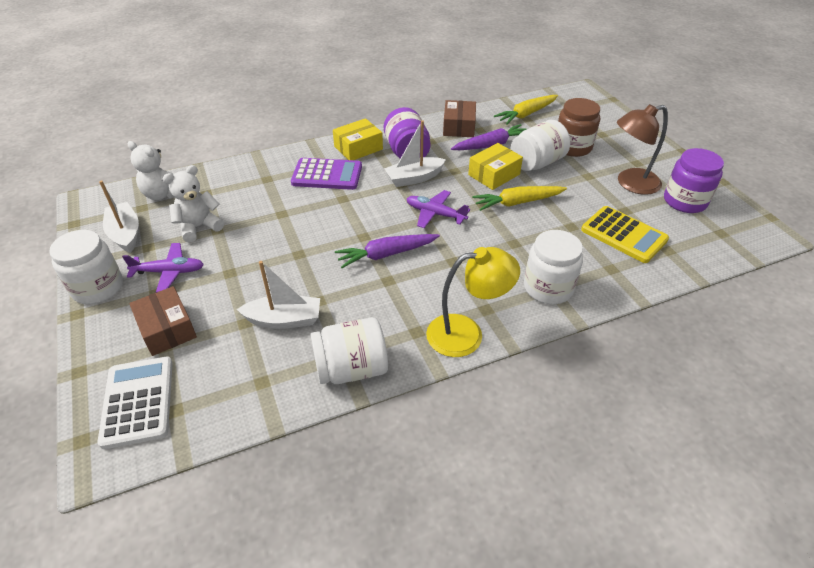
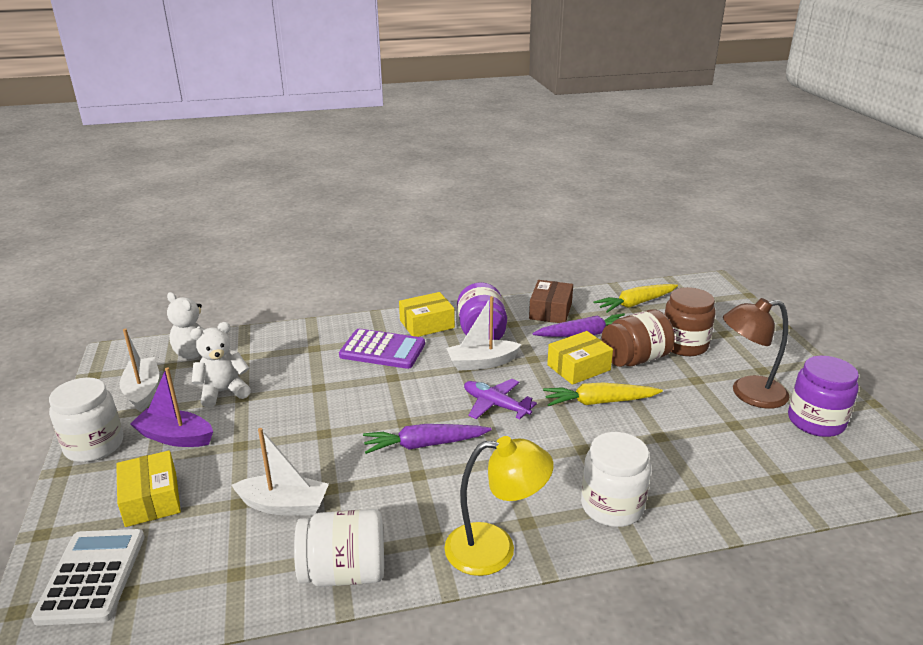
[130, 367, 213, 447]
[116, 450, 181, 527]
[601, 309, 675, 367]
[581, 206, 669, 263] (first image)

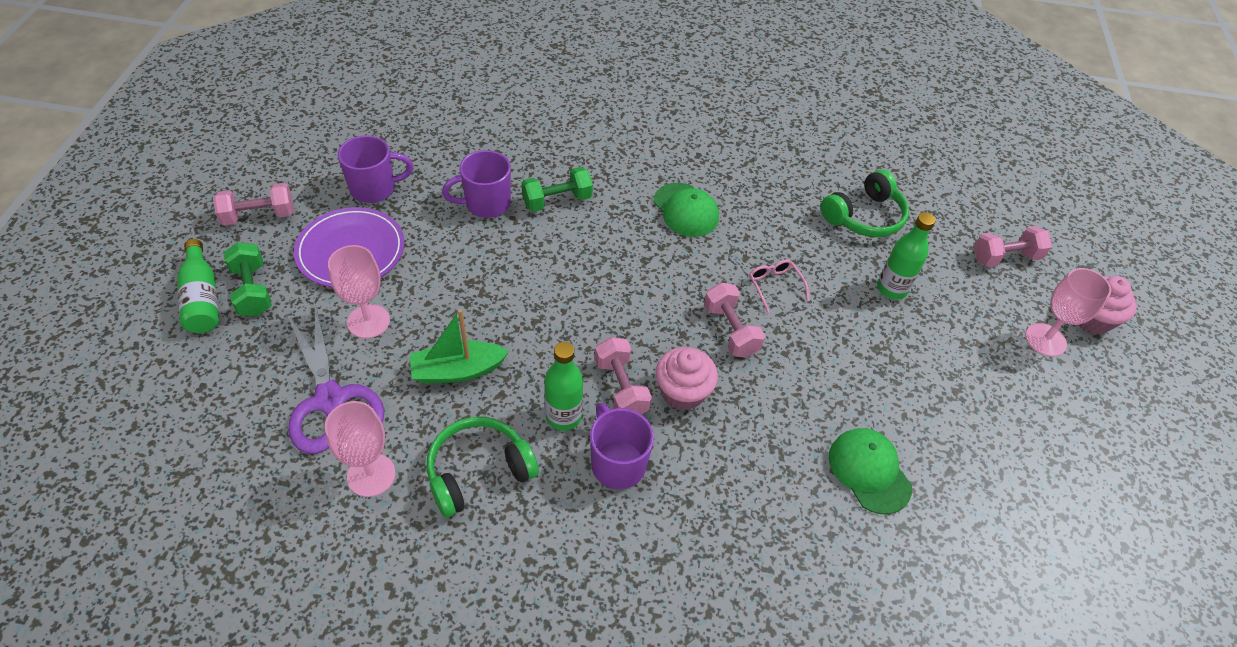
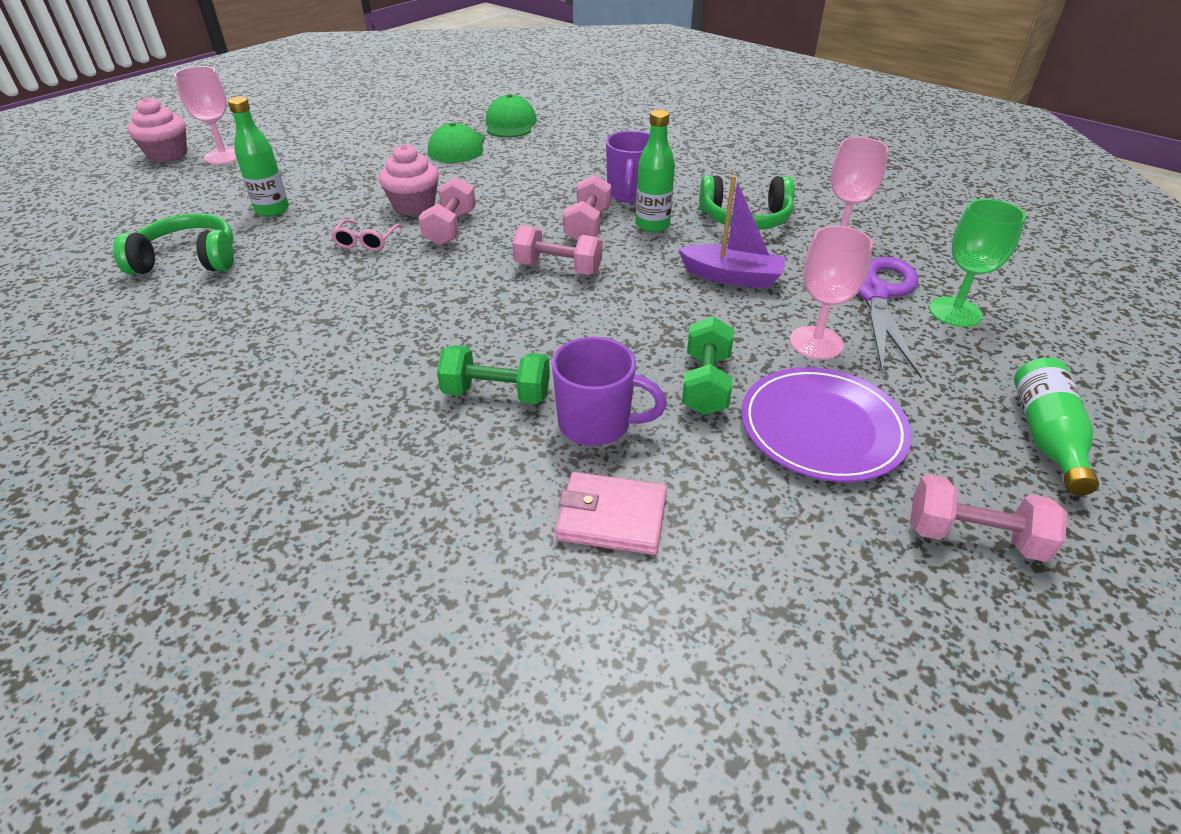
[682, 316, 734, 415]
[338, 135, 414, 203] (first image)
[678, 175, 786, 289]
[486, 94, 537, 138]
[379, 144, 439, 216]
[512, 225, 603, 275]
[555, 472, 667, 555]
[929, 199, 1026, 327]

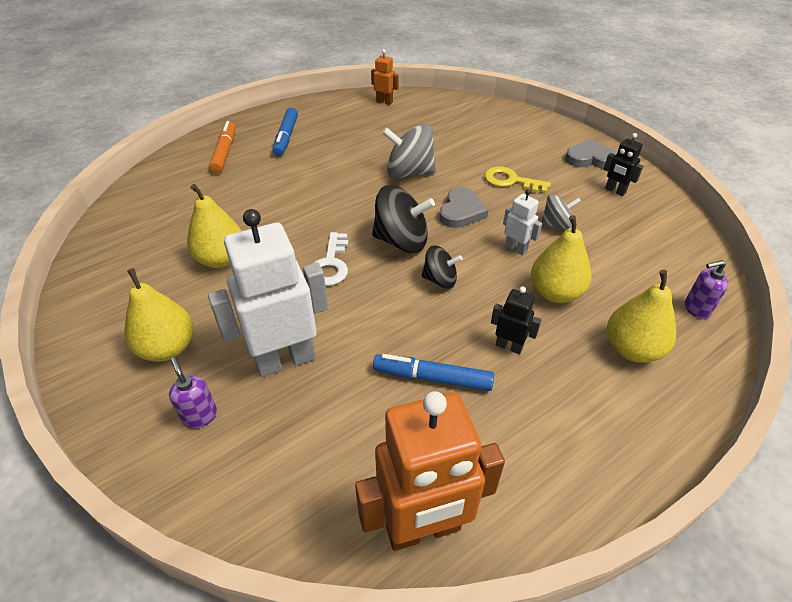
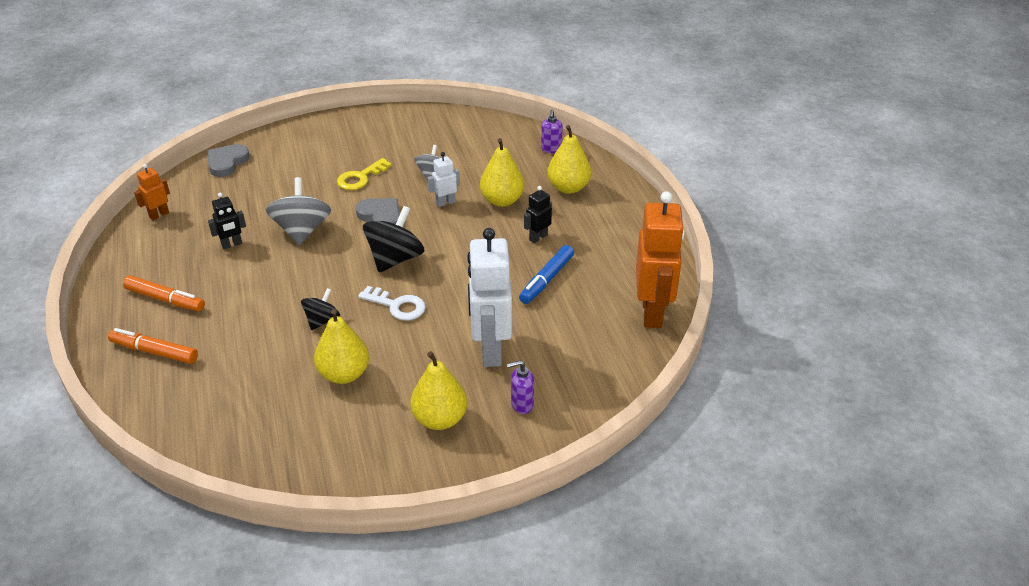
[123, 275, 205, 311]
[266, 177, 331, 245]
[301, 288, 340, 330]
[207, 144, 250, 177]
[208, 193, 246, 249]

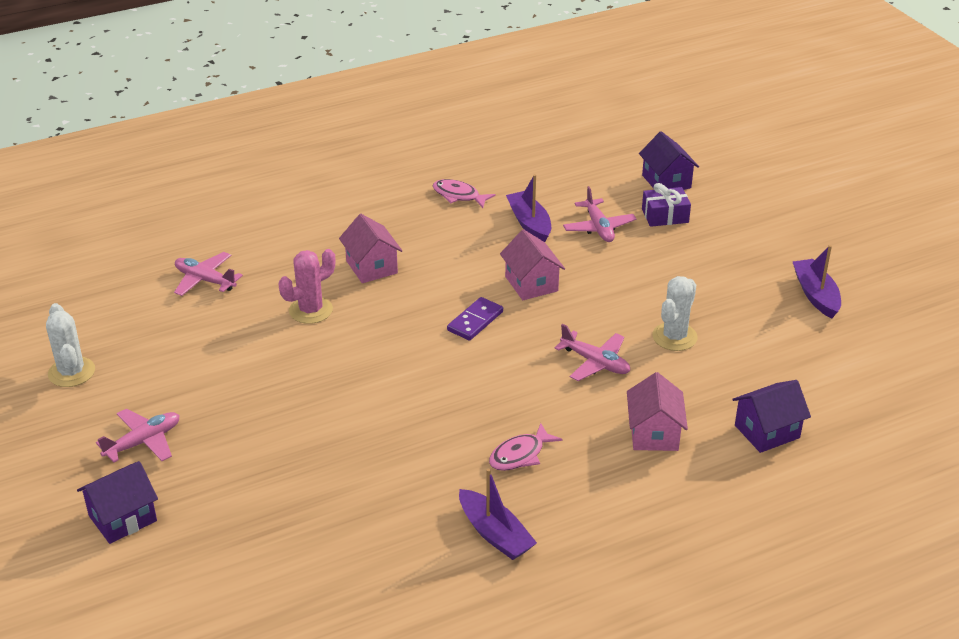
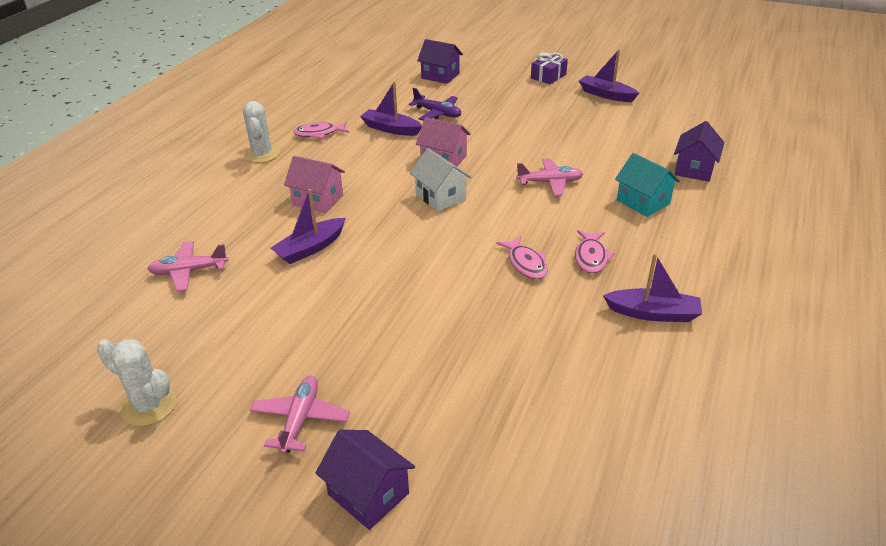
[316, 430, 415, 530]
[271, 189, 346, 264]
[410, 148, 472, 211]
[409, 88, 461, 121]
[615, 153, 680, 217]
[531, 52, 568, 84]
[243, 101, 280, 163]
[496, 236, 548, 279]

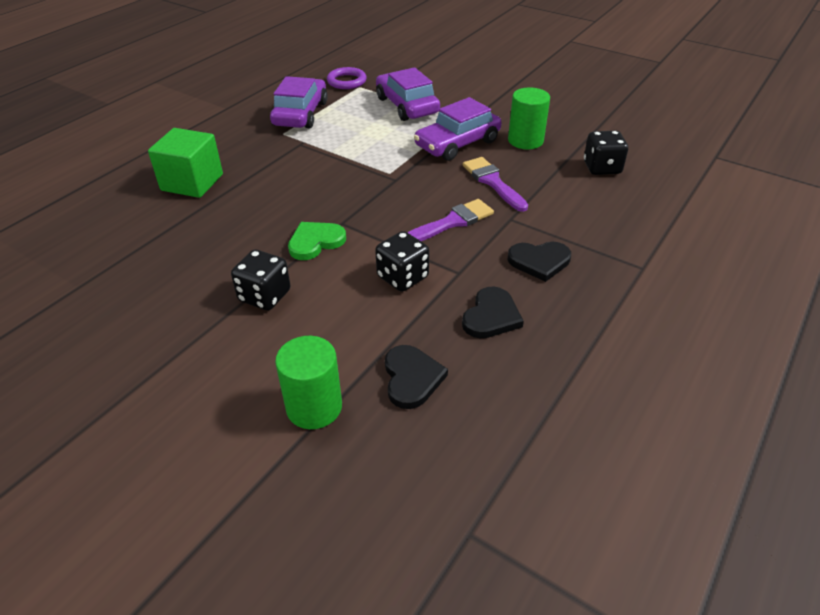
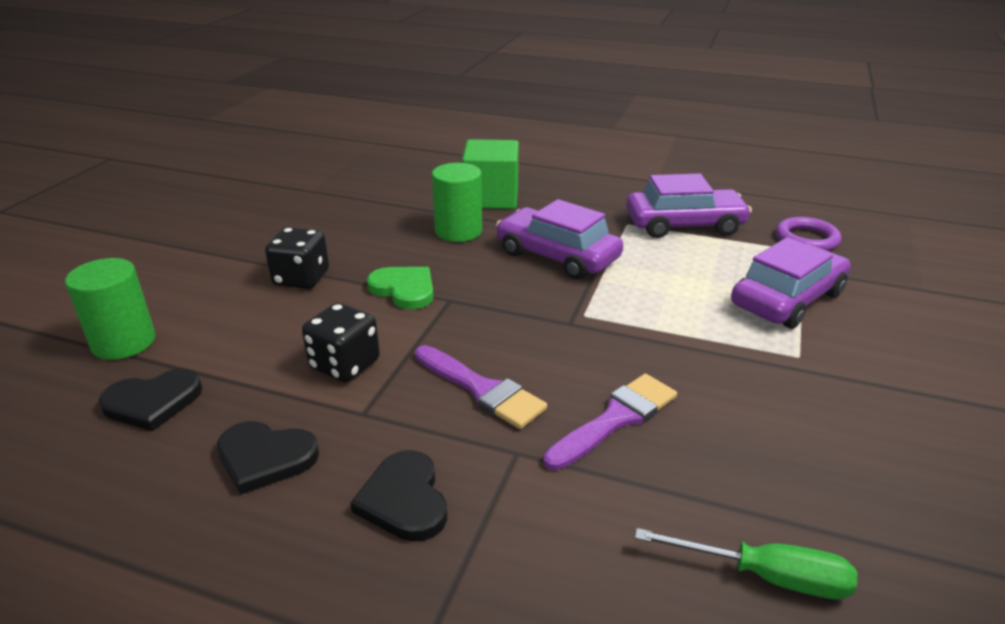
[496, 199, 623, 279]
[432, 163, 482, 242]
[635, 528, 857, 600]

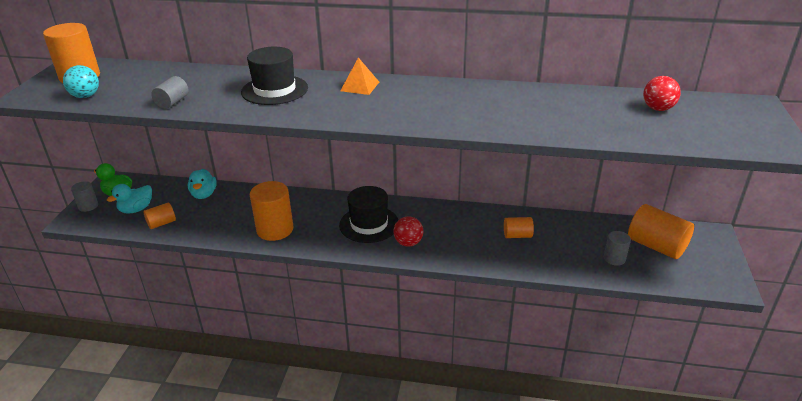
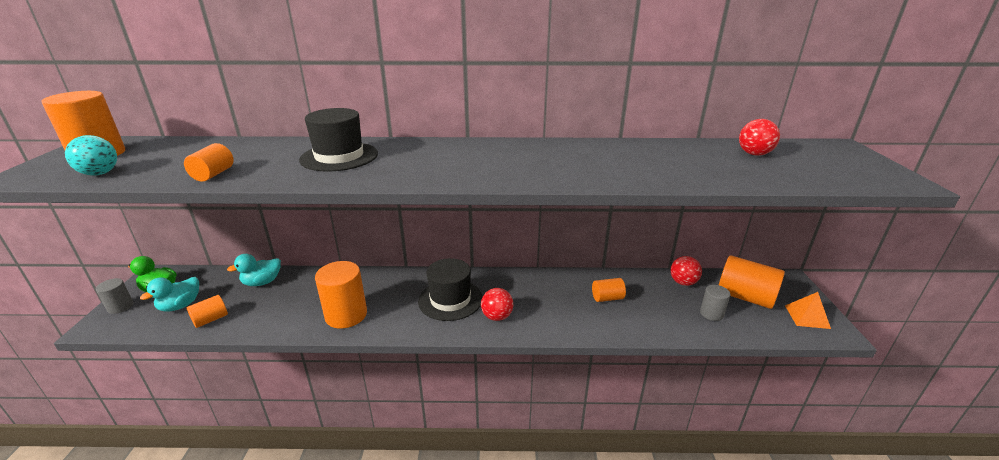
[184, 143, 234, 182]
[227, 254, 281, 286]
[785, 292, 831, 329]
[671, 256, 702, 286]

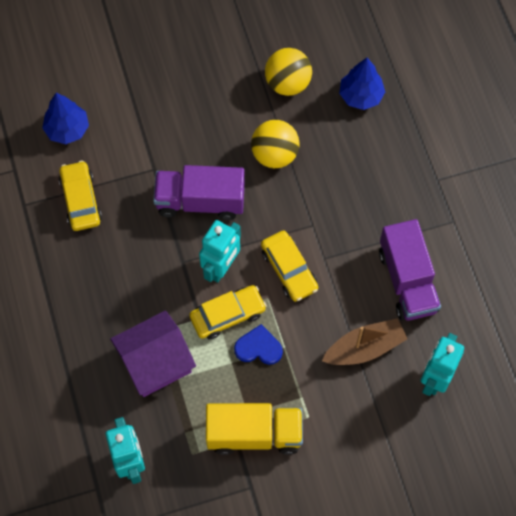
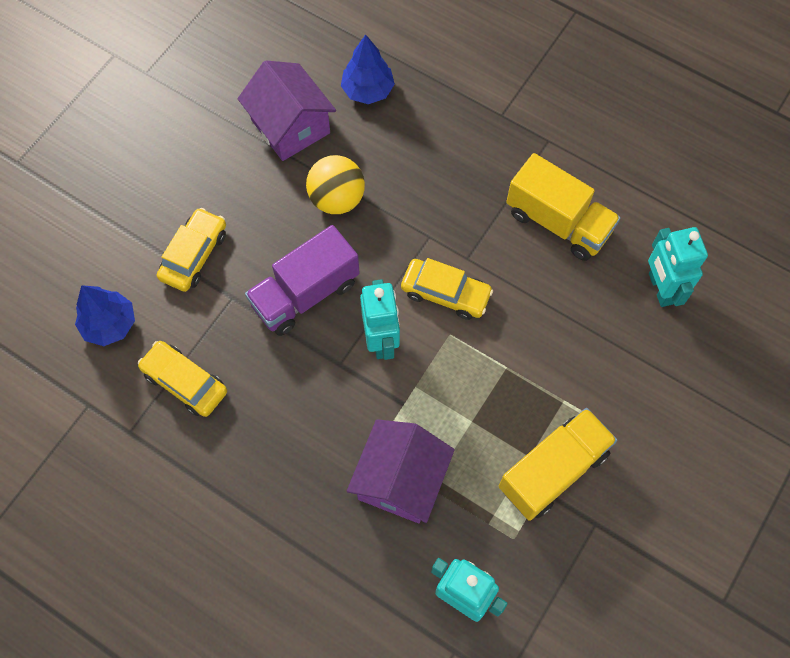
[157, 208, 226, 292]
[234, 324, 283, 365] (first image)
[238, 60, 336, 161]
[322, 318, 407, 365] (first image)
[506, 153, 621, 261]

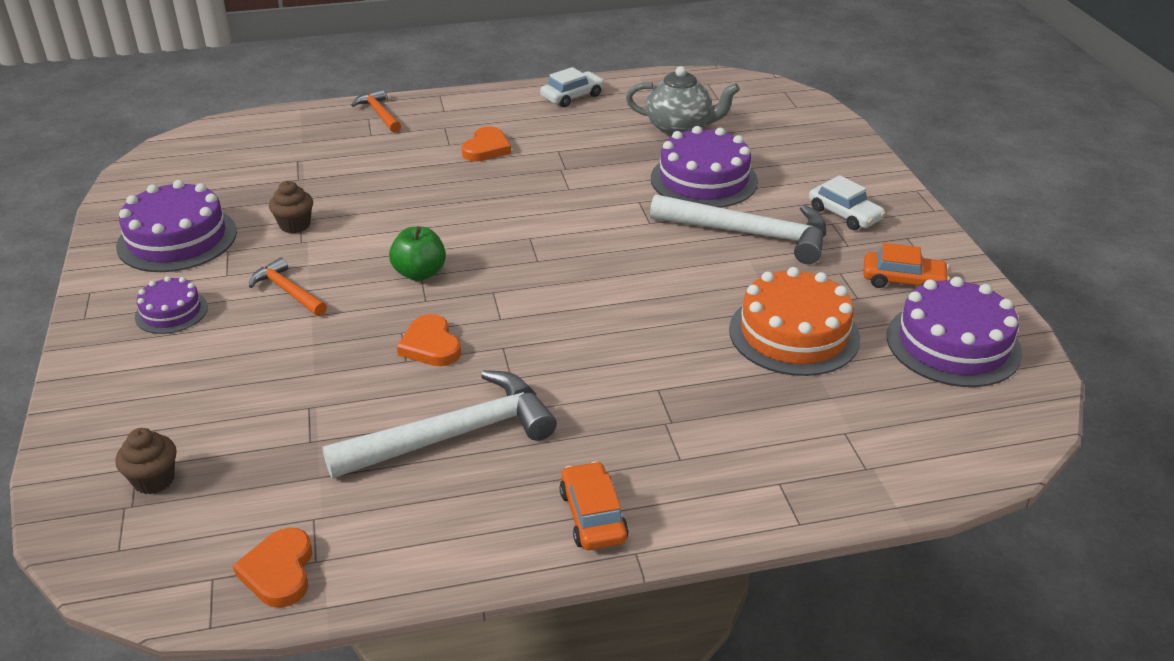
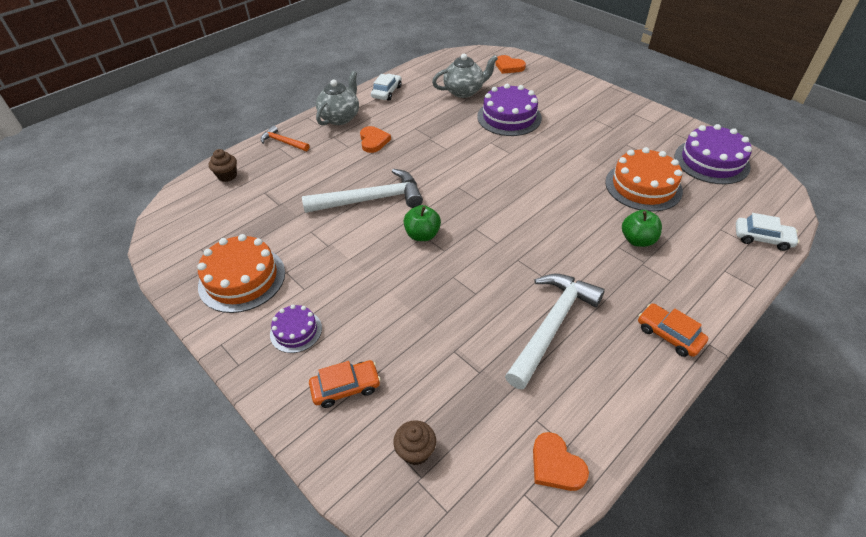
[197, 234, 285, 313]
[249, 257, 327, 316] (first image)
[209, 149, 237, 182]
[495, 55, 526, 74]
[302, 169, 423, 213]
[736, 213, 799, 251]
[309, 360, 381, 408]
[316, 71, 359, 126]
[622, 210, 662, 247]

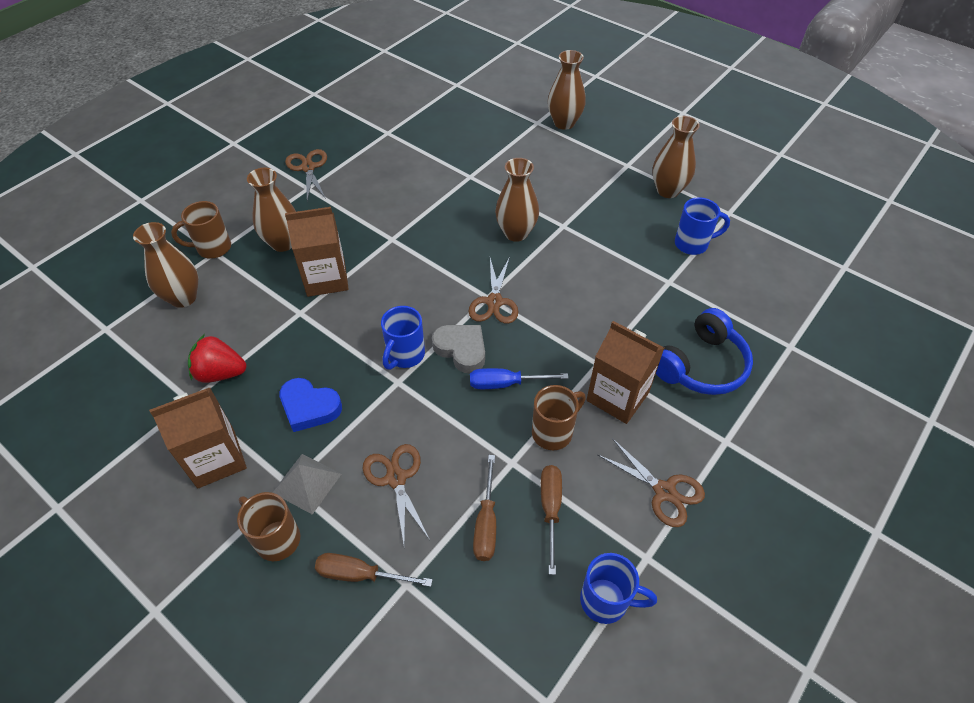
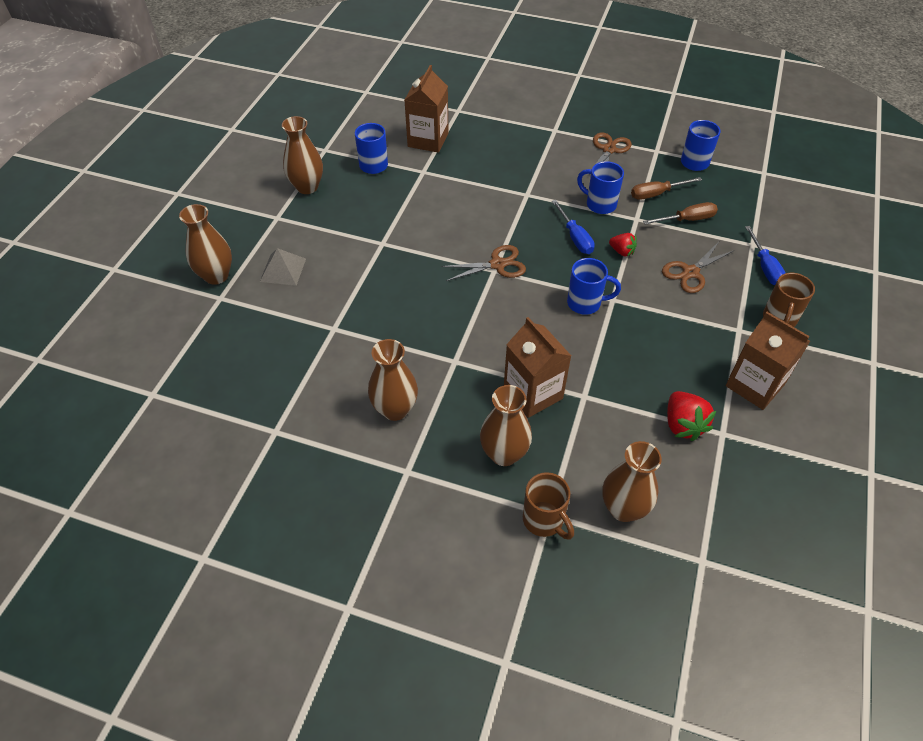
[260, 248, 306, 286]
[279, 378, 342, 432] (first image)
[285, 149, 327, 201] (first image)
[745, 226, 786, 285]
[432, 325, 485, 373] (first image)
[368, 339, 418, 421]
[577, 161, 624, 214]
[405, 65, 449, 153]
[656, 308, 753, 395] (first image)
[609, 233, 637, 257]

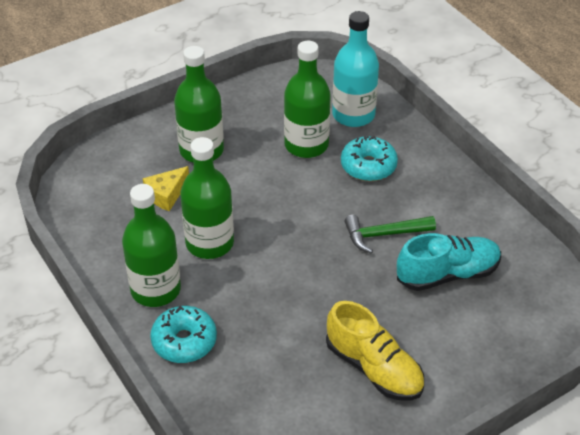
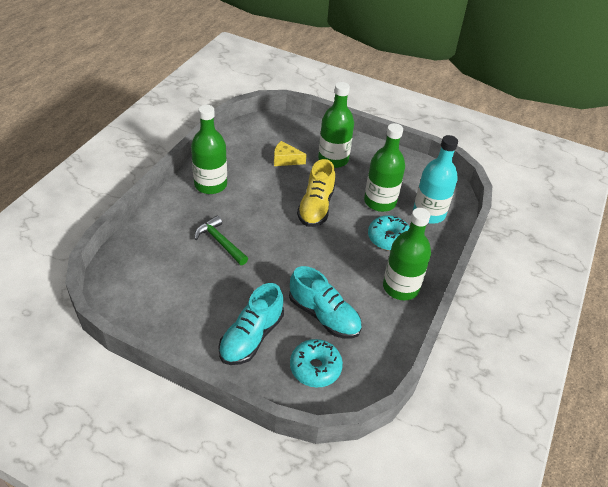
[290, 339, 343, 388]
[383, 208, 431, 300]
[297, 159, 335, 227]
[195, 216, 248, 265]
[218, 283, 284, 365]

